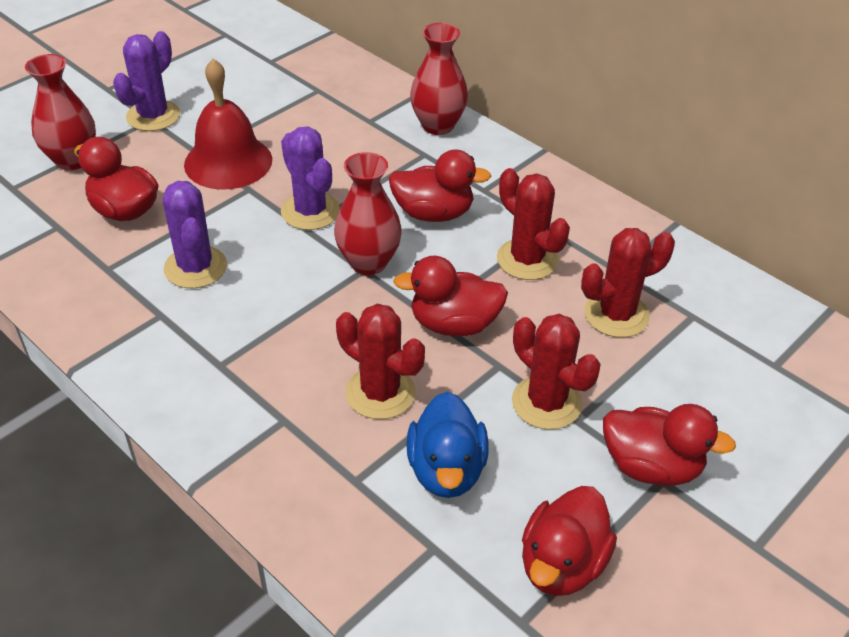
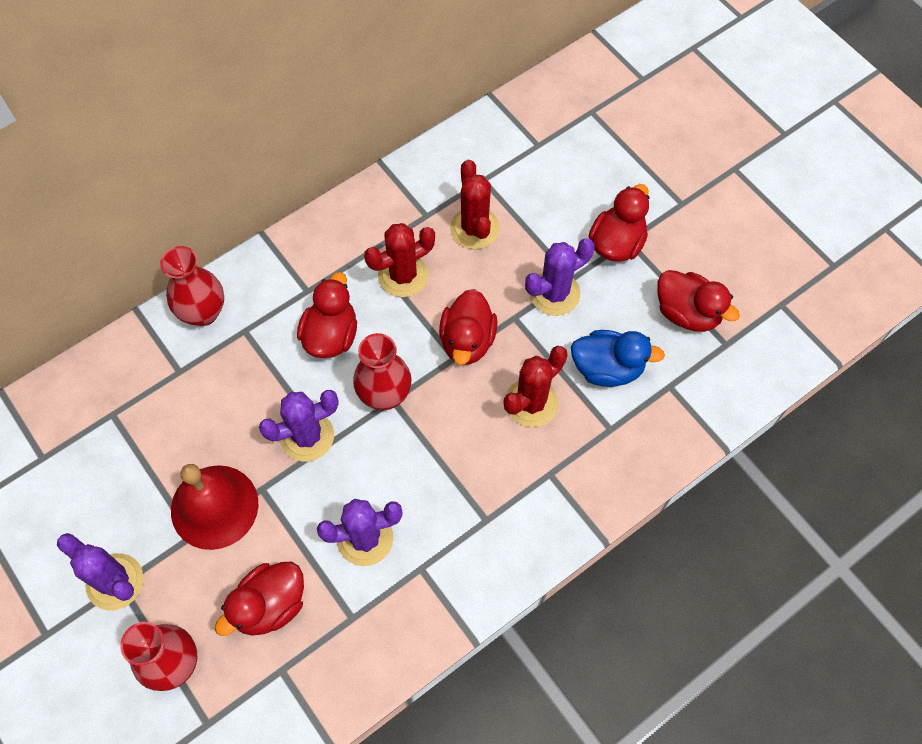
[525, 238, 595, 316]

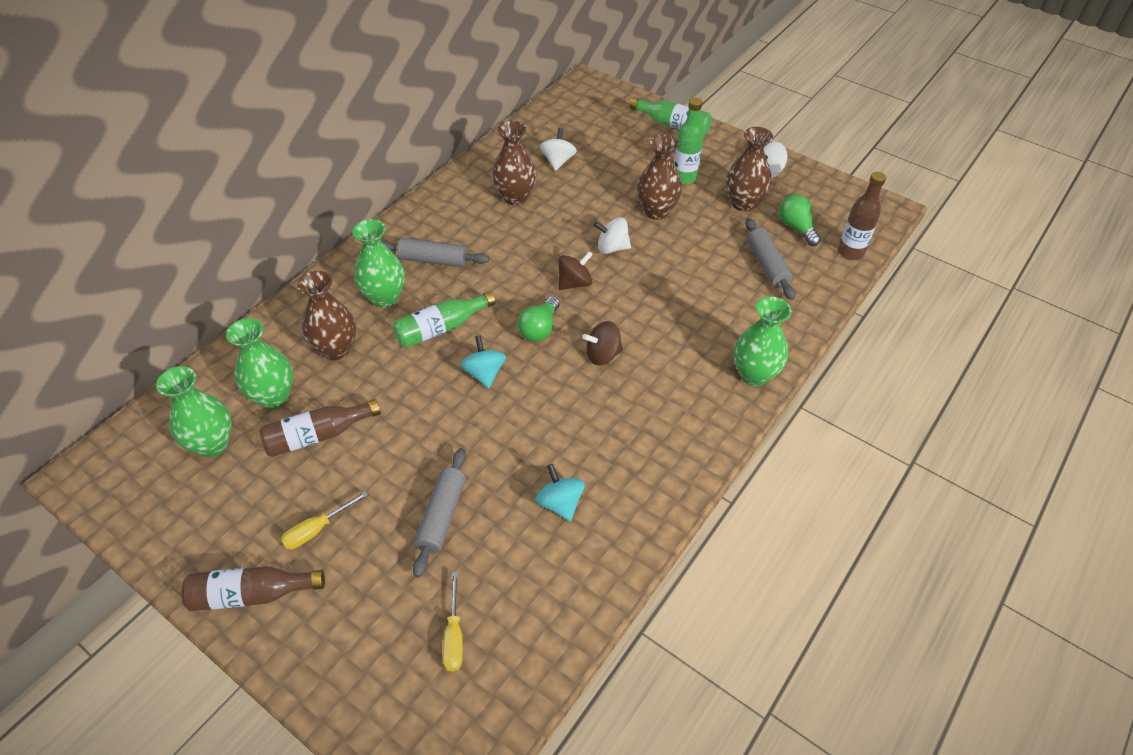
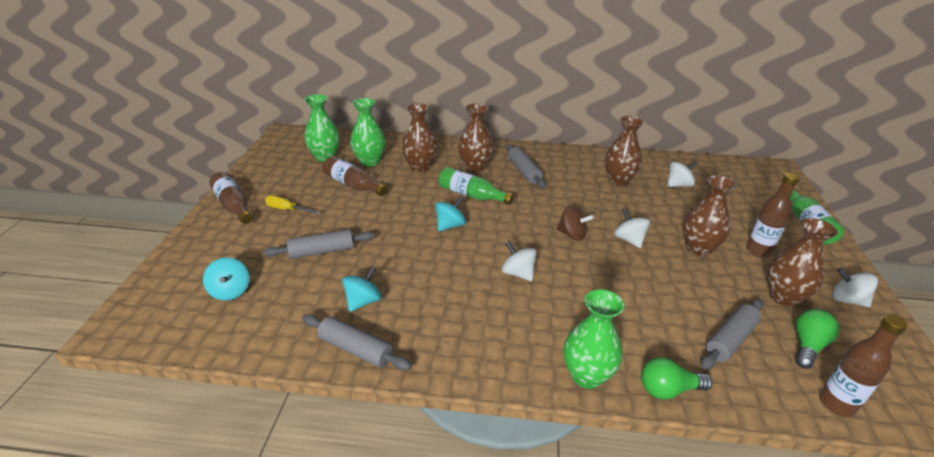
[458, 103, 493, 172]
[203, 257, 249, 301]
[641, 357, 712, 400]
[502, 241, 537, 281]
[746, 173, 799, 257]
[302, 314, 412, 370]

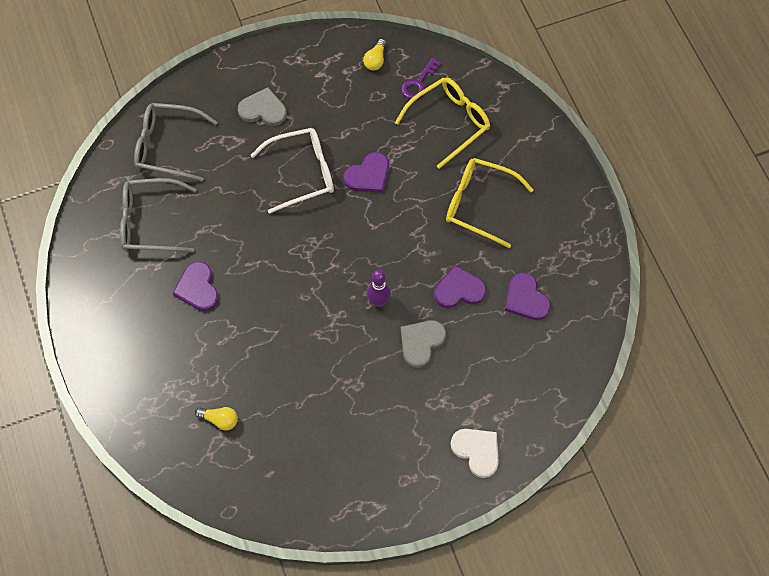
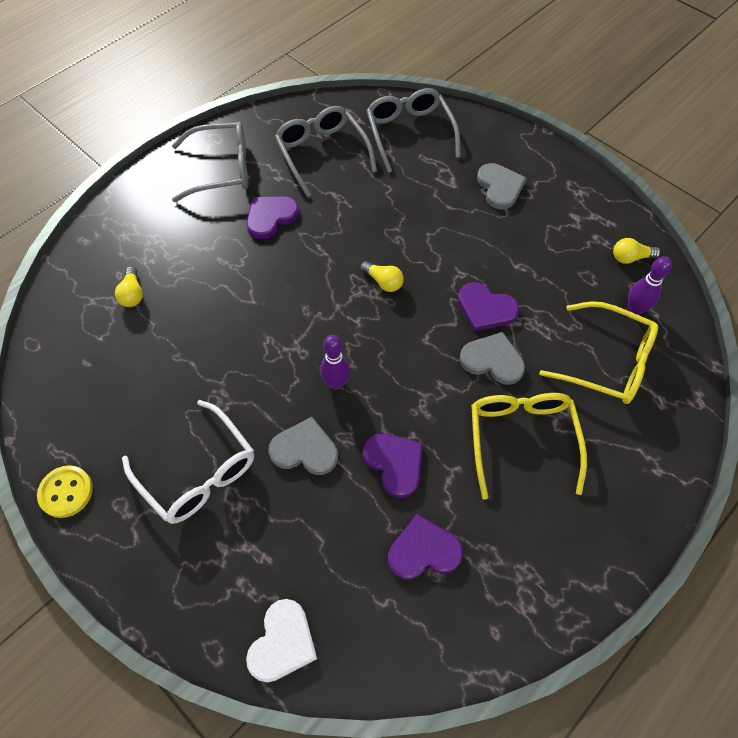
[122, 400, 254, 524]
[628, 256, 672, 315]
[246, 599, 317, 683]
[388, 514, 463, 580]
[37, 465, 93, 518]
[172, 122, 248, 202]
[360, 261, 404, 292]
[460, 332, 525, 385]

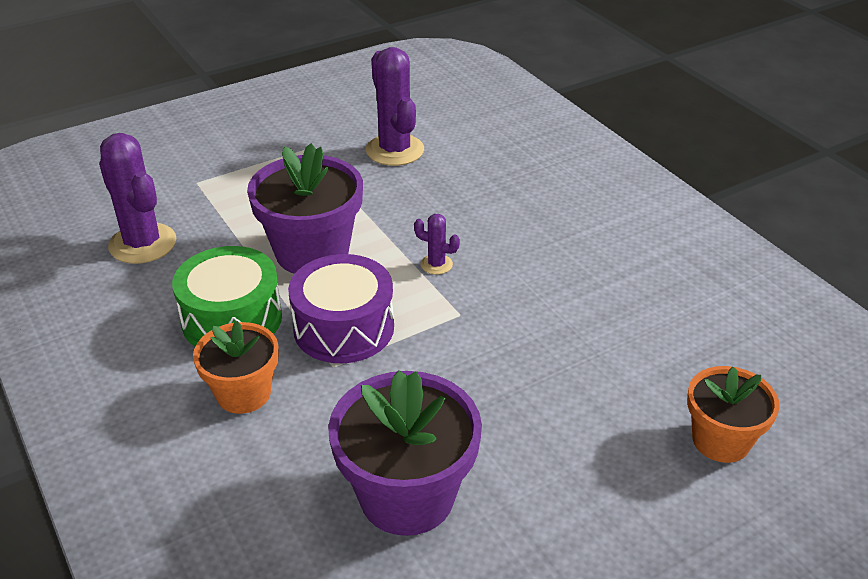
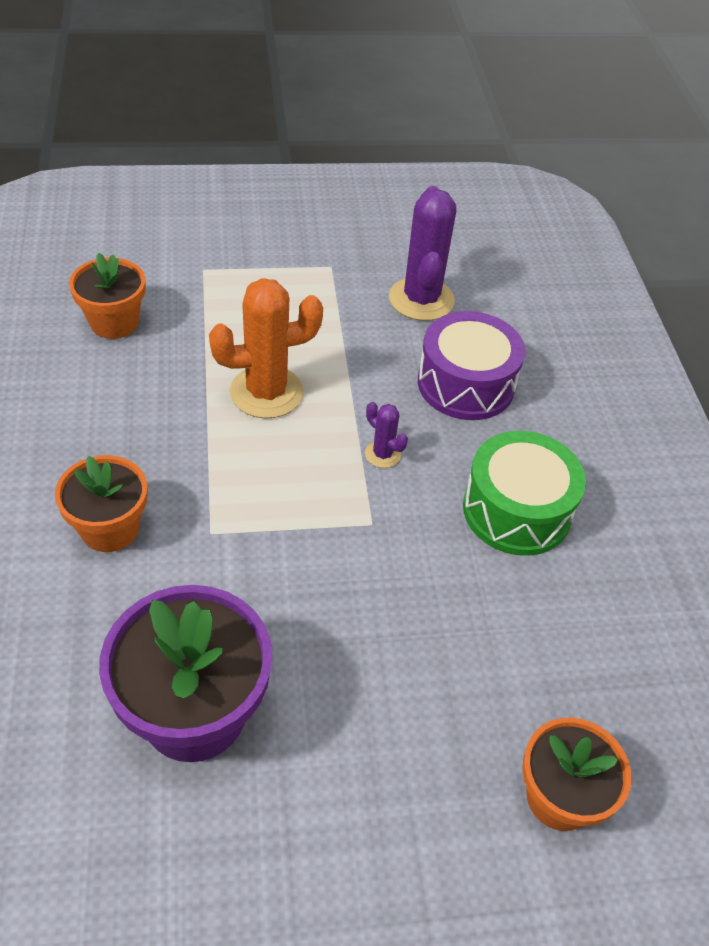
[69, 253, 146, 339]
[463, 431, 586, 556]
[209, 278, 323, 418]
[418, 311, 525, 420]

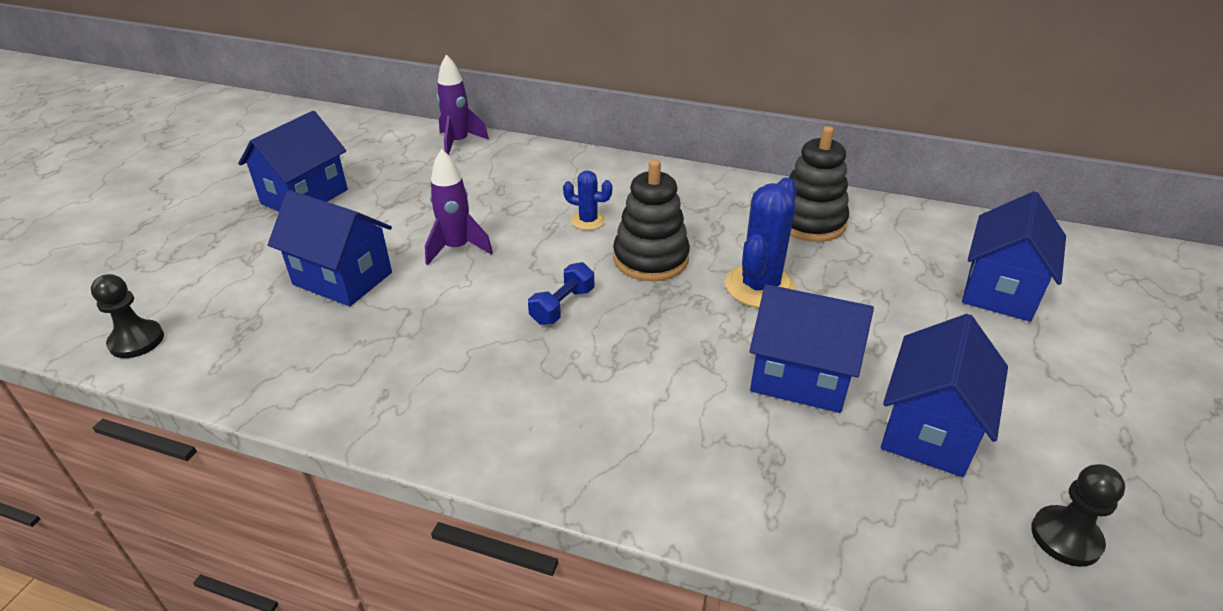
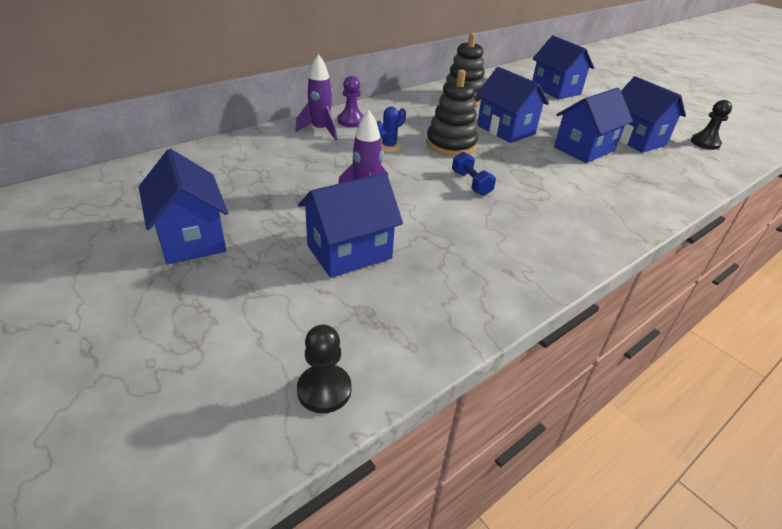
[295, 54, 337, 140]
[476, 67, 549, 143]
[338, 76, 364, 127]

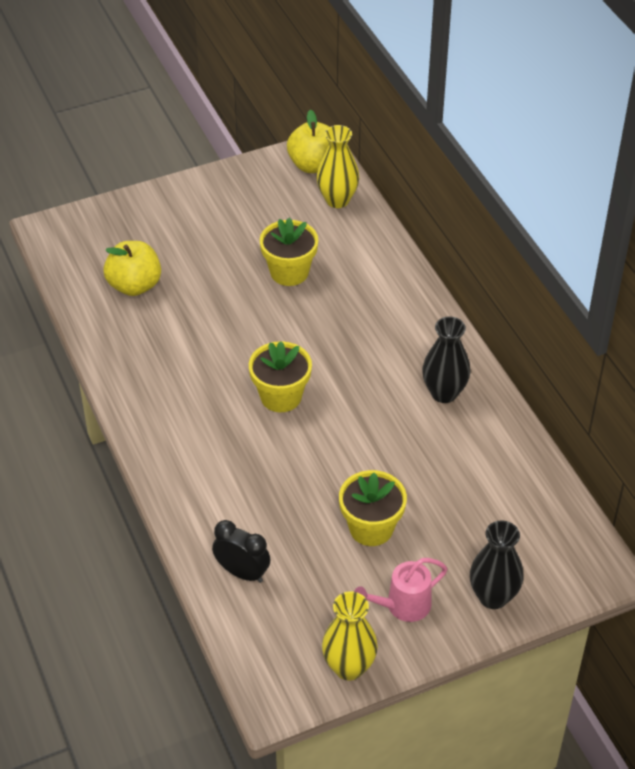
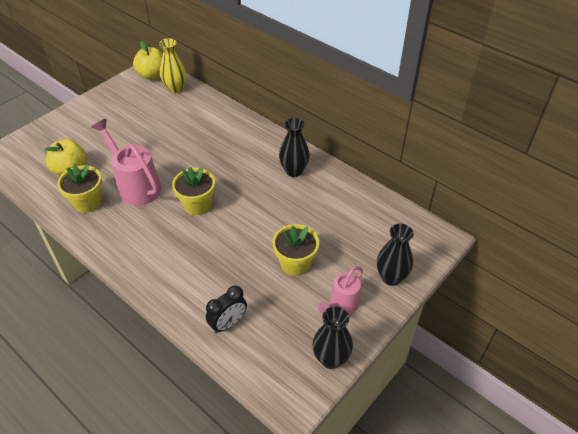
[206, 285, 247, 334]
[57, 164, 102, 213]
[312, 306, 353, 369]
[92, 119, 161, 206]

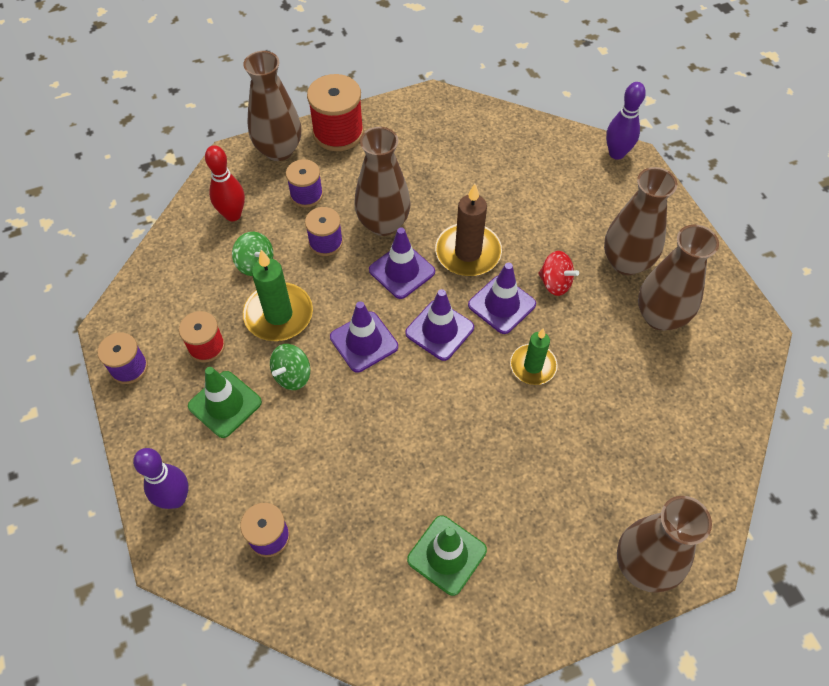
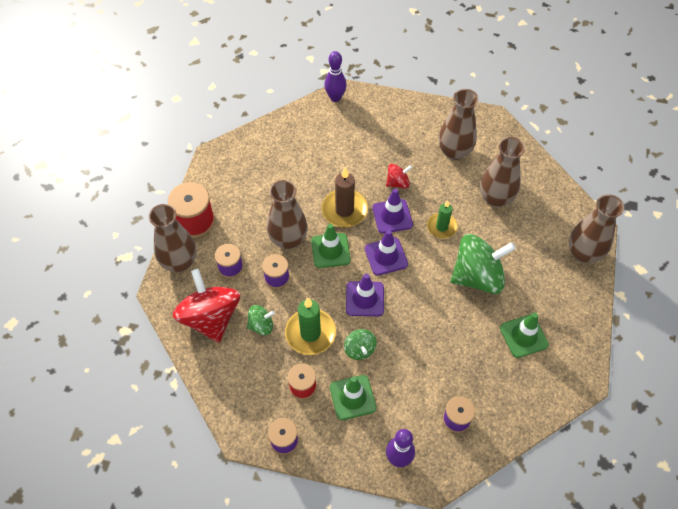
[172, 269, 240, 342]
[311, 224, 351, 268]
[480, 137, 525, 207]
[451, 234, 516, 294]

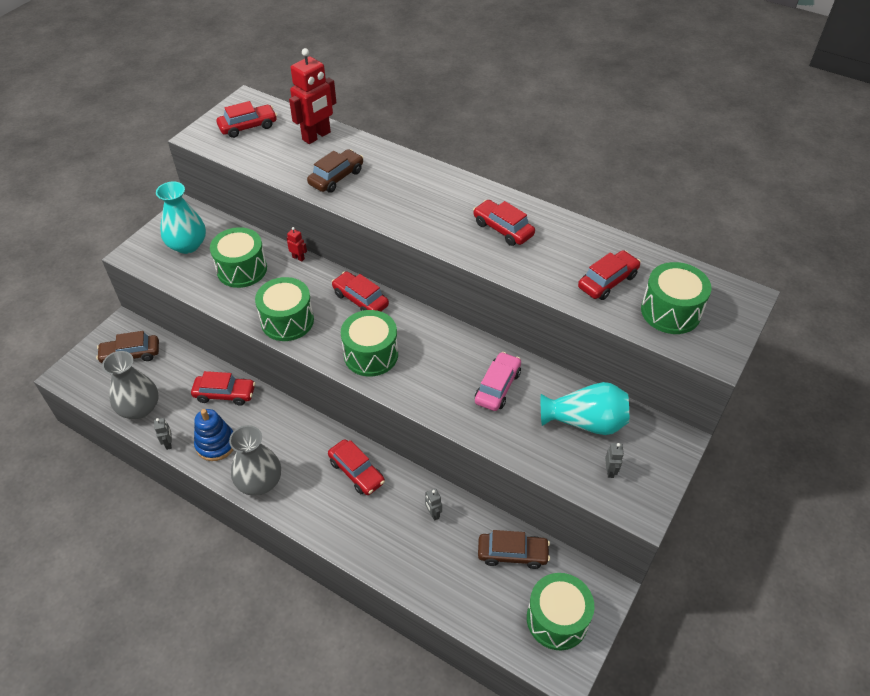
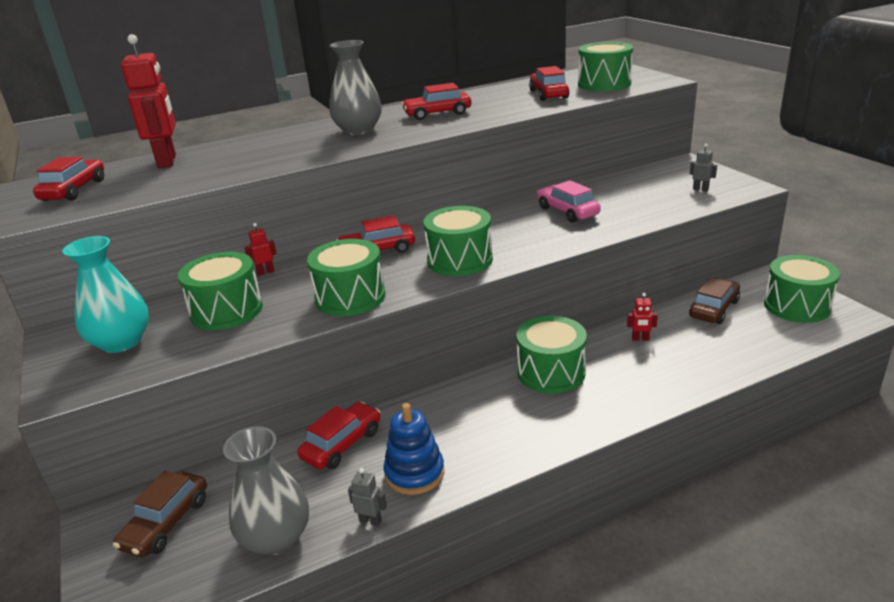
[329, 40, 382, 135]
[307, 149, 363, 193] (first image)
[516, 316, 587, 394]
[627, 293, 658, 341]
[541, 382, 629, 435] (first image)

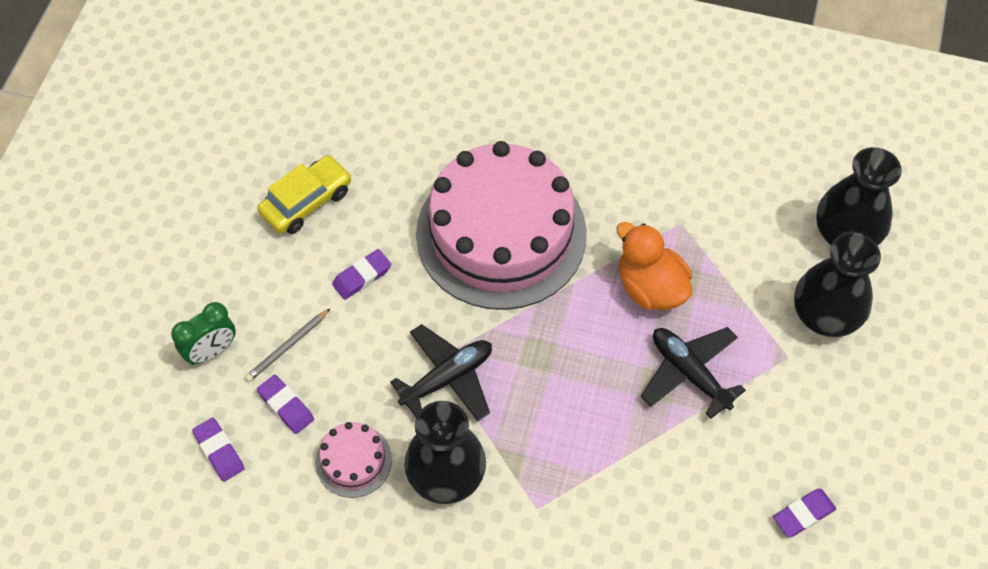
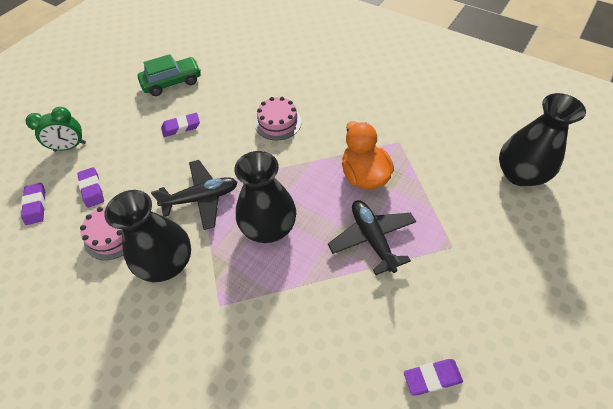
[245, 308, 331, 382] (first image)
[138, 54, 201, 96]
[255, 97, 301, 140]
[234, 151, 296, 243]

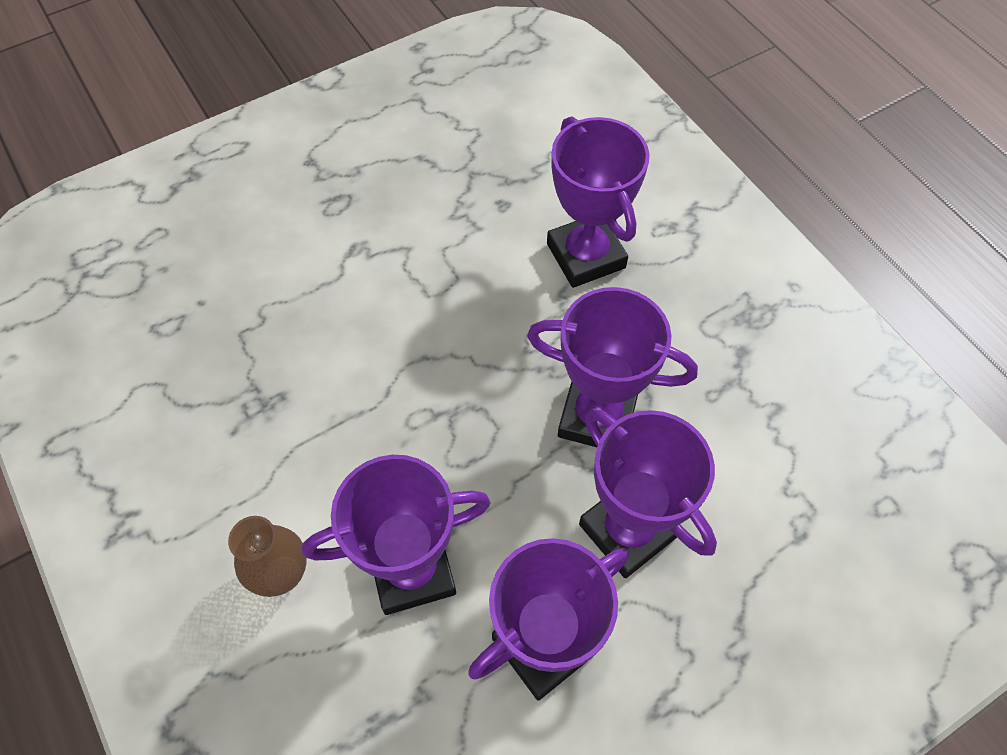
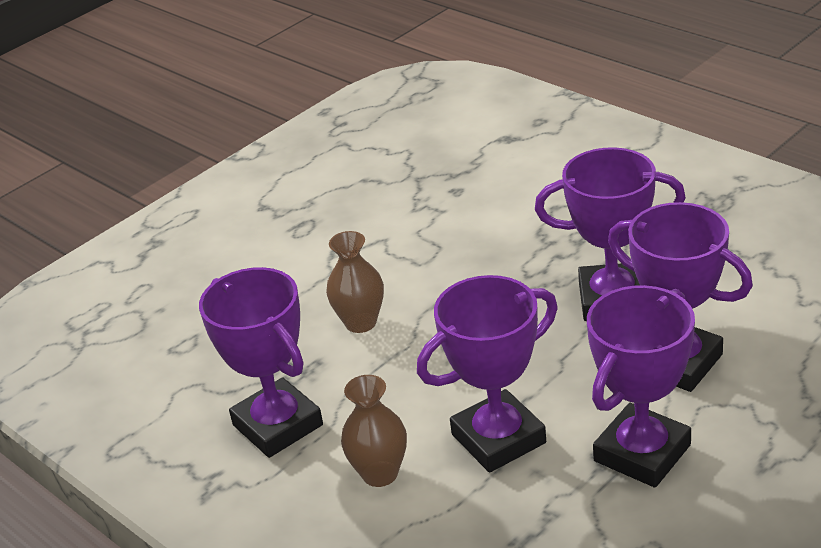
[199, 267, 323, 458]
[326, 231, 384, 333]

